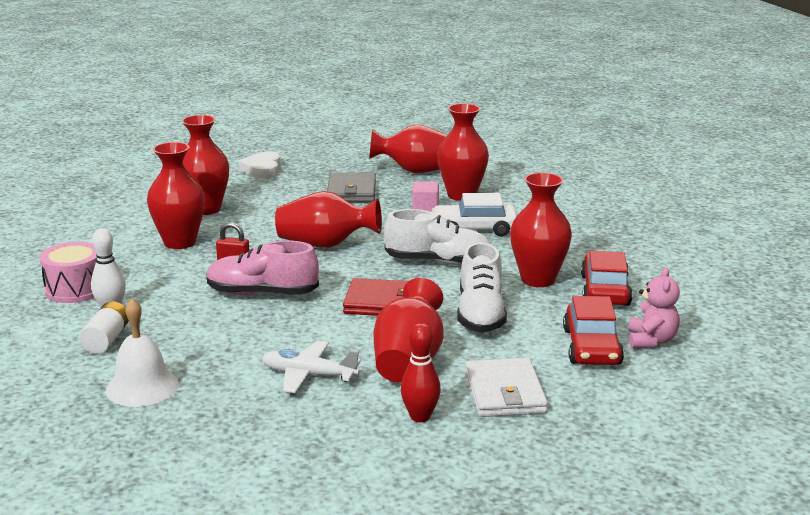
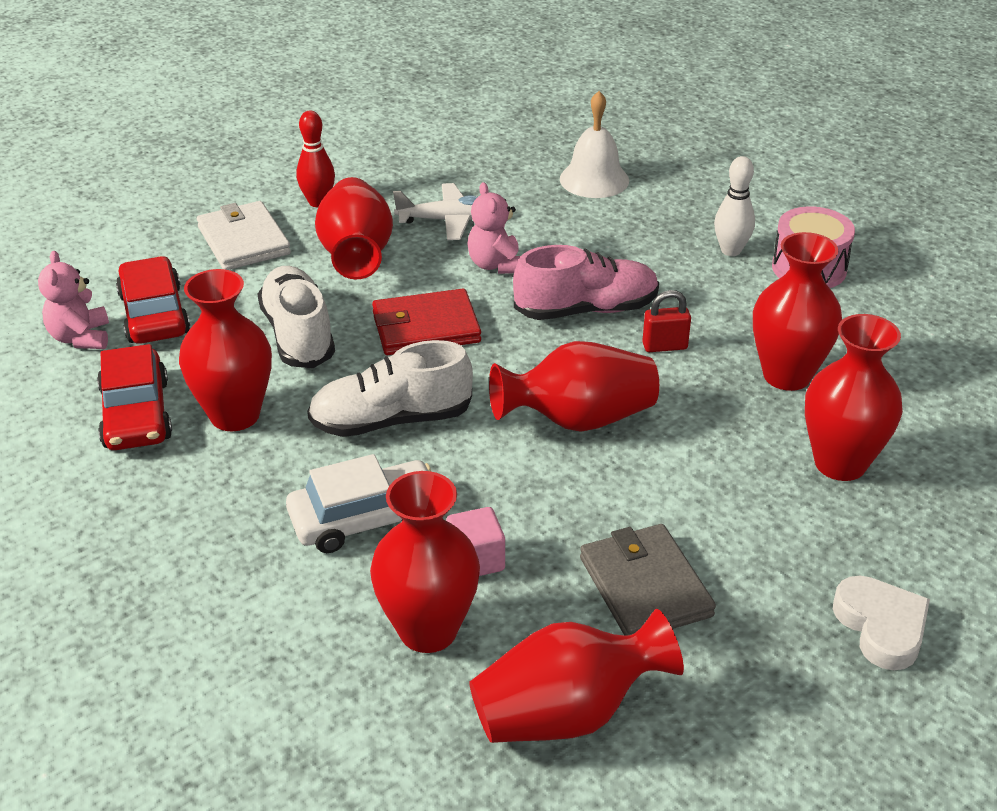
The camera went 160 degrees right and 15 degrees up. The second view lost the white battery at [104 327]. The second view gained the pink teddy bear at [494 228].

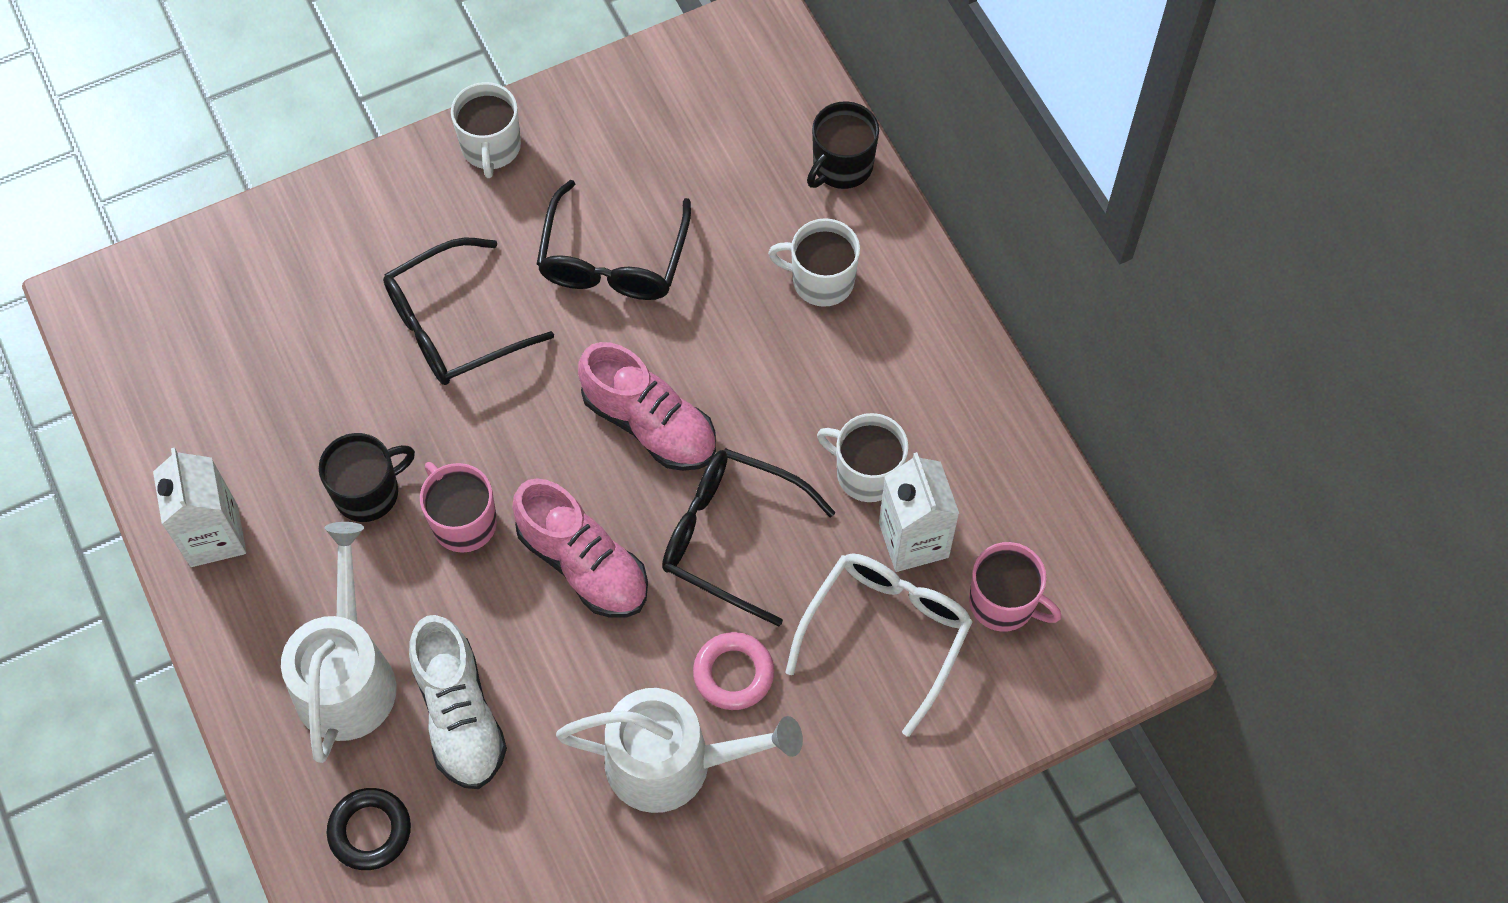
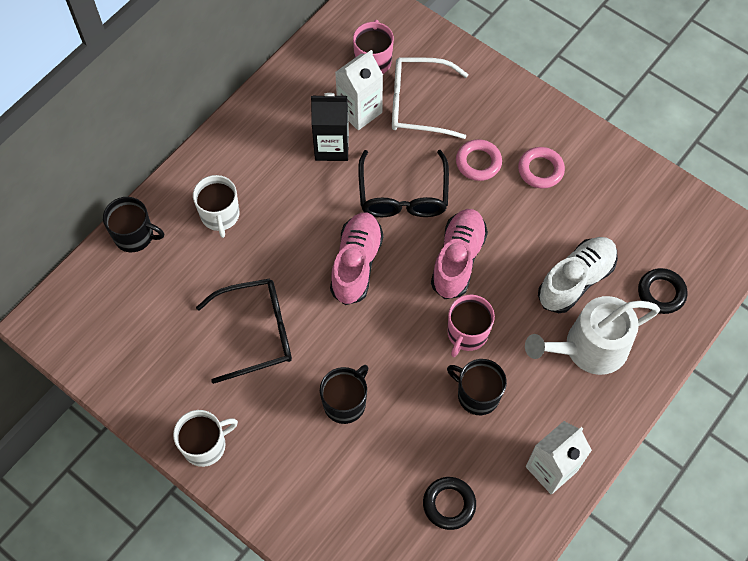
The camera went 115 degrees left and 0 degrees up. Where the black glasses stood at [468 311], the black mug came to stand at [344 394]. Where the white mug stood at [863 457], the black carton came to stand at [330 127]. Where the white watering can stood at [679 750], the pink ring came to stand at [541 168]. The second view gained the black ring at [449 503].

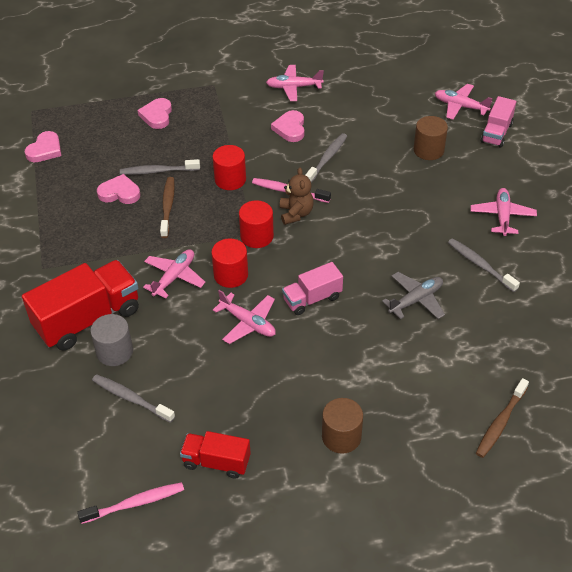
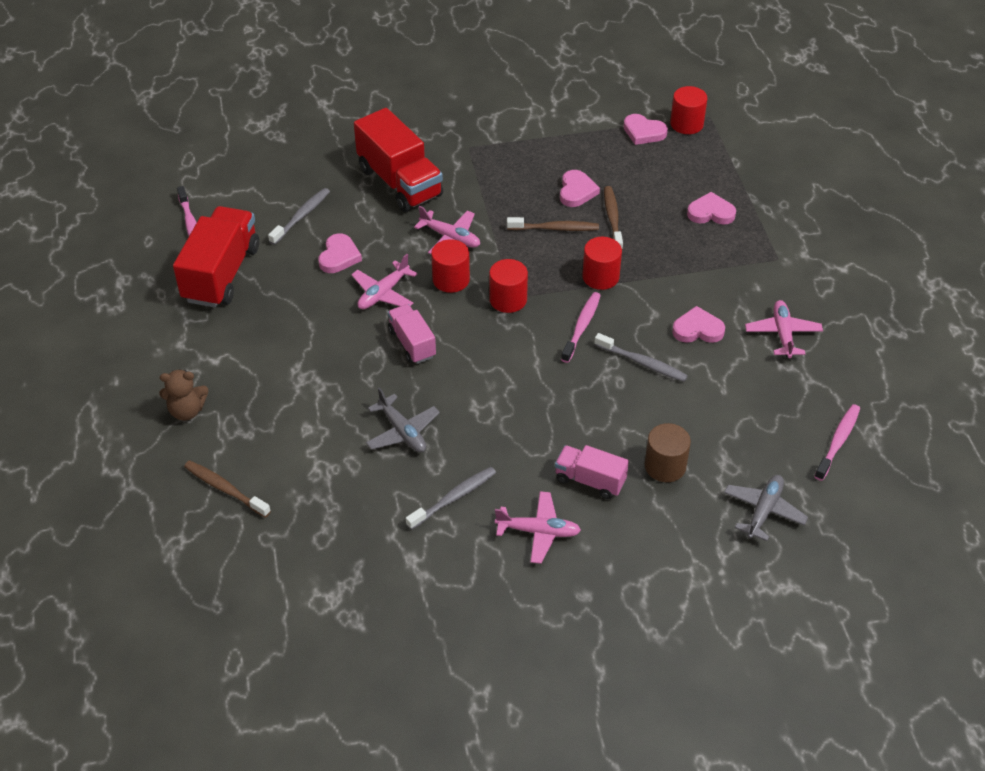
The camera went 90 degrees right and 0 degrees up. What was the pink plane at [464 102] turned into the grey plane at [766 508]. The pink truck ended up elsewhere, having gone from [498 122] to [592 472]. What was the grey toothbrush at [160 167] turned into the brown toothbrush at [613 218]. The brown teddy bear ended up elsewhere, having gone from [297 196] to [183 394]. The second view lost the grey cylinder at [111 340]. The second view lost the brown cylinder at [342 426]. The size of the red truck at [215 455] changed by a factor of 1.78. The second view gained the red cylinder at [689 110]. The second view gained the pink heart at [340 253]. The second view gained the pink toothbrush at [837 442].

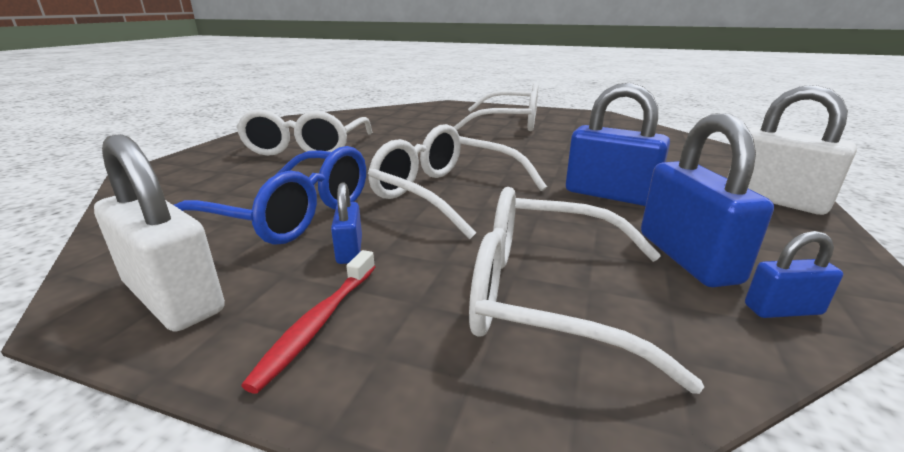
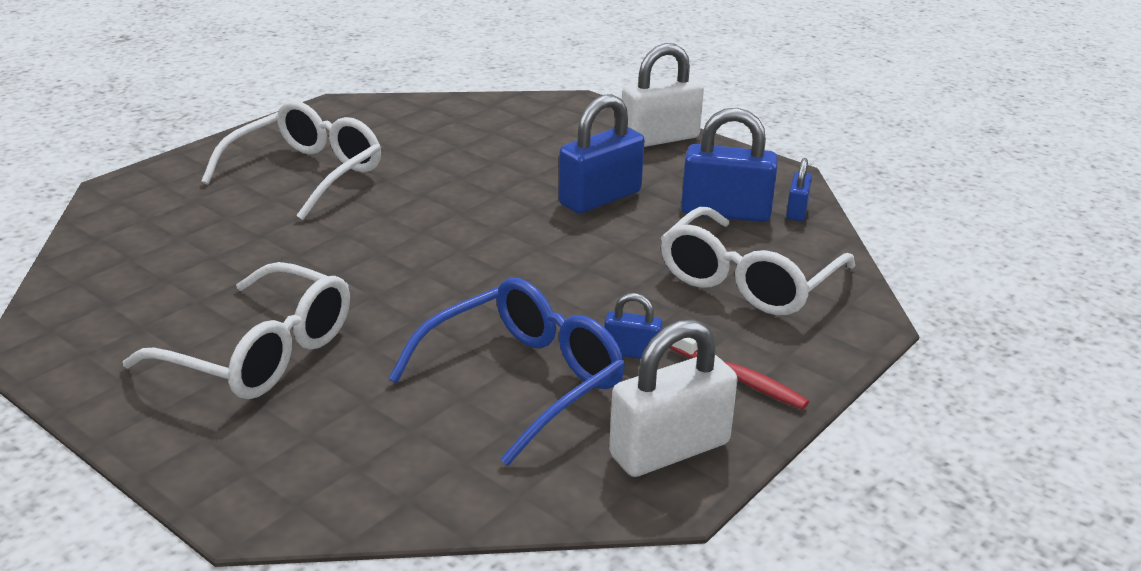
The camera went 70 degrees left and 5 degrees up. The second view lost the white glasses at [457 181].

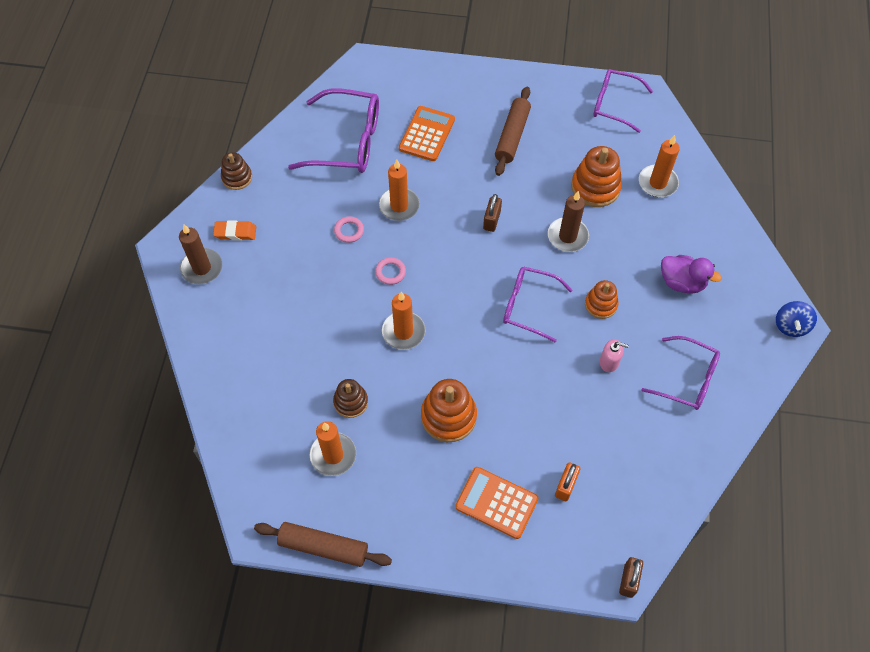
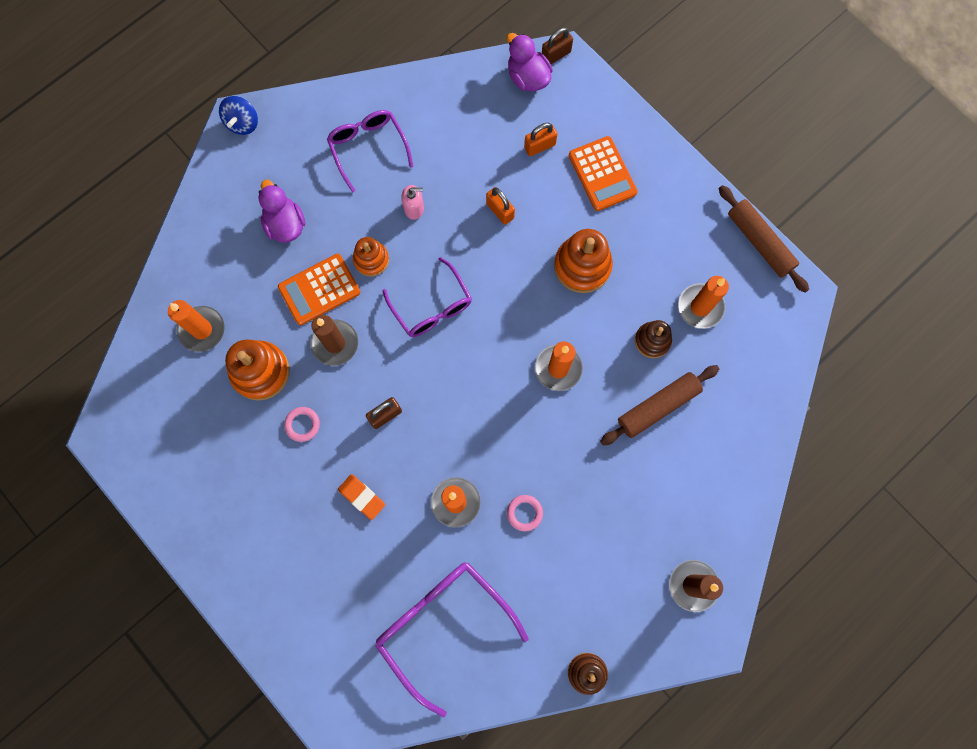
The camera went 140 degrees left and 15 degrees up. The second view lost the purple glasses at [623 101]. The brown rolling pin ended up elsewhere, having gone from [513 131] to [659 405]. The orange calculator ended up elsewhere, having gone from [427 133] to [319 289]. The orange eraser ended up elsewhere, having gone from [234 230] to [361 497]. The pink ring ended up elsewhere, having gone from [390 271] to [302 424]. The blue spinning top at [796 319] ended up facing another way, 135 degrees clockwise from before. The pink soap dispenser at [614 355] ended up facing another way, 120 degrees clockwise from before. The second view gained the purple duck at [530 62]. The second view gained the orange padlock at [500 206].

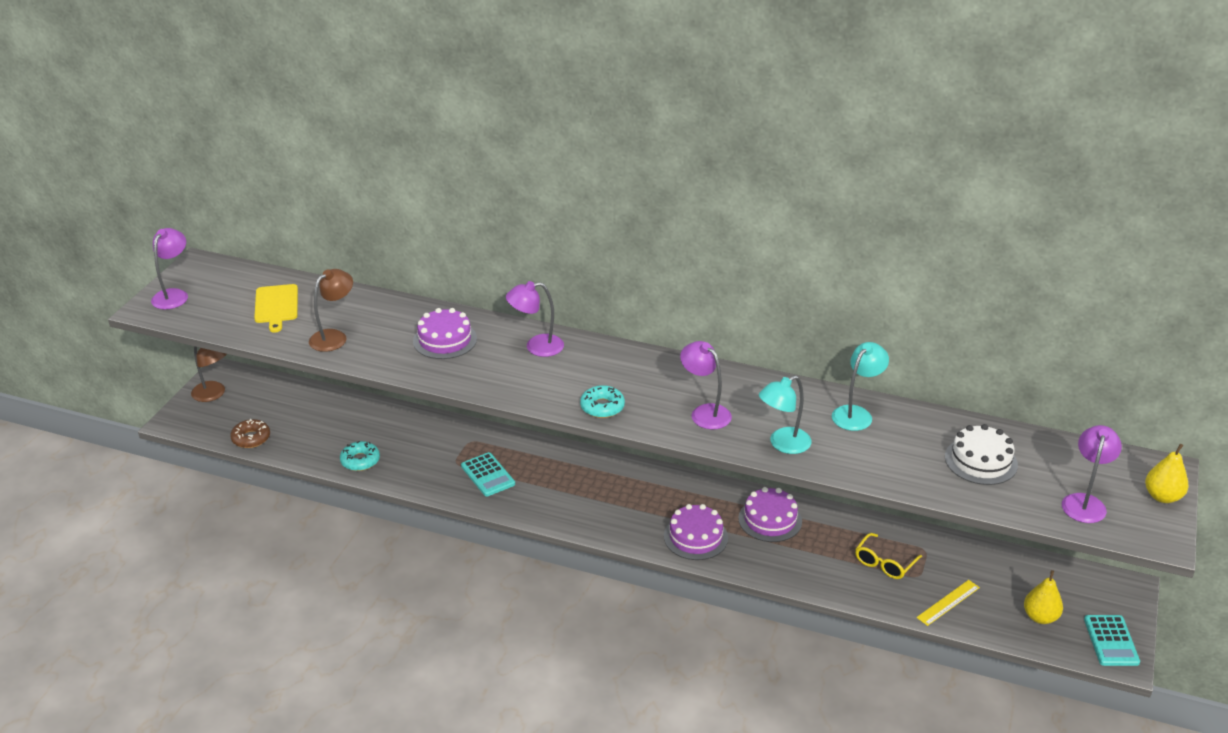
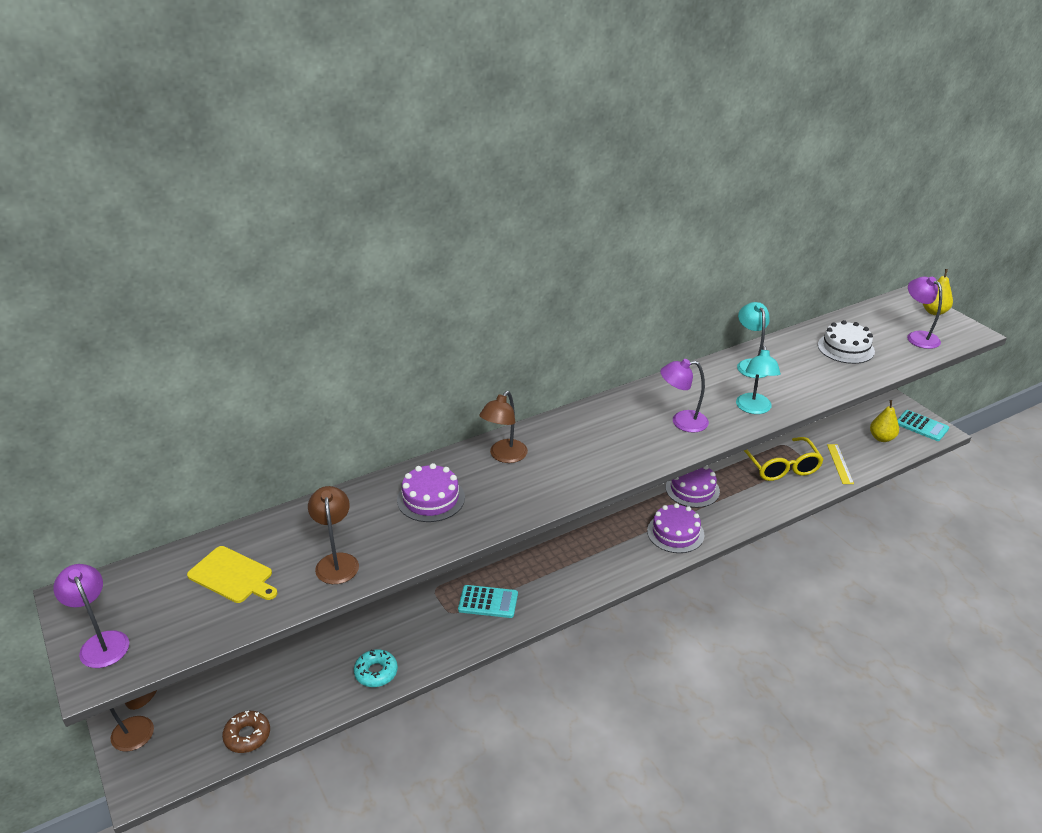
The camera went 50 degrees left and 0 degrees up. What was the purple lamp at [535 319] turned into the brown lamp at [503 427]. The second view lost the turquoise donut at [602 401]. The size of the yellow glasses at [888 556] changed by a factor of 1.56.

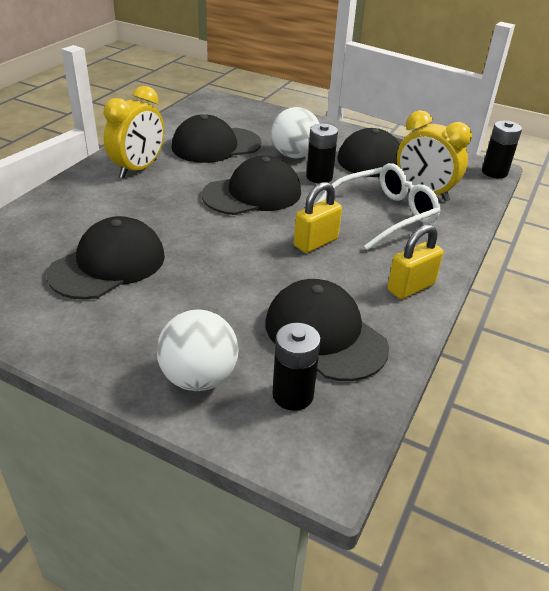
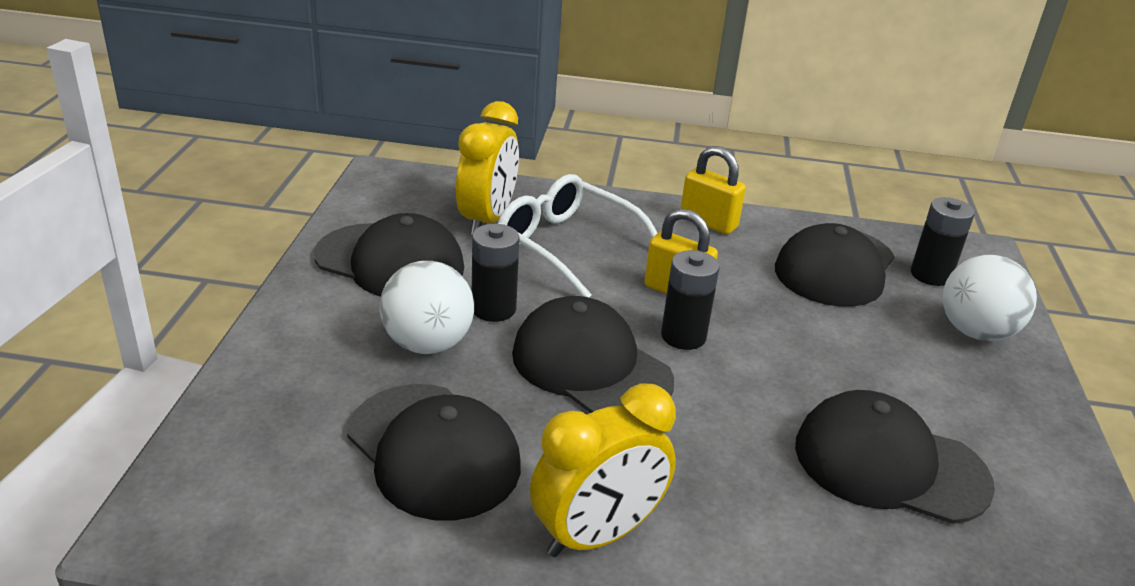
The camera went 110 degrees left and 5 degrees down. The yellow clock at [134 132] ended up facing another way, 135 degrees clockwise from before. The black battery ended up elsewhere, having gone from [502 149] to [690 300].

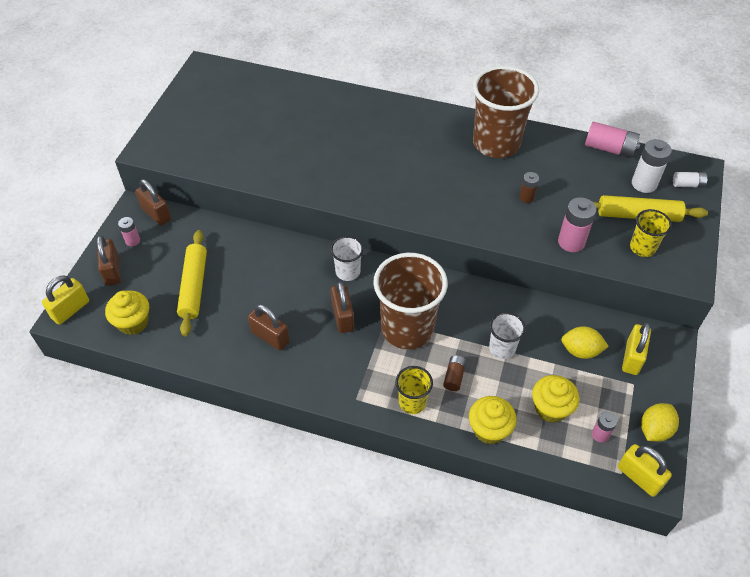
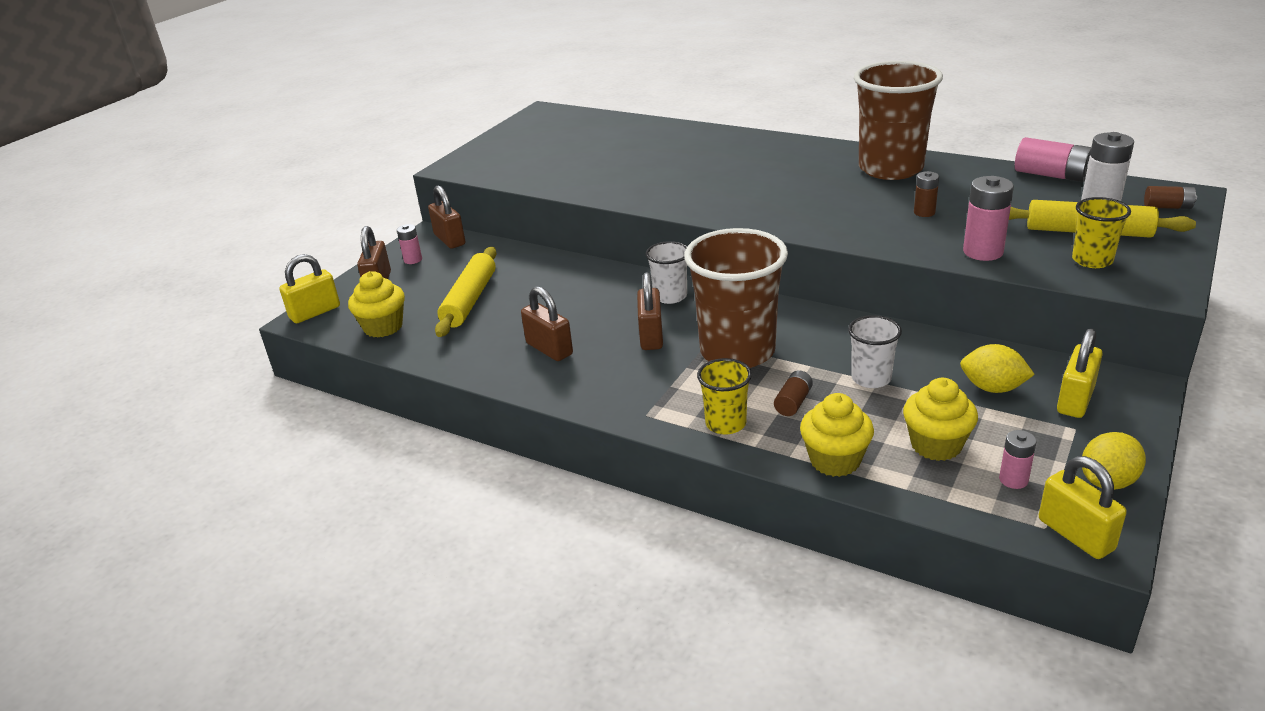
The camera went 15 degrees right and 20 degrees down. What was the white battery at [690 180] turned into the brown battery at [1170 197].

